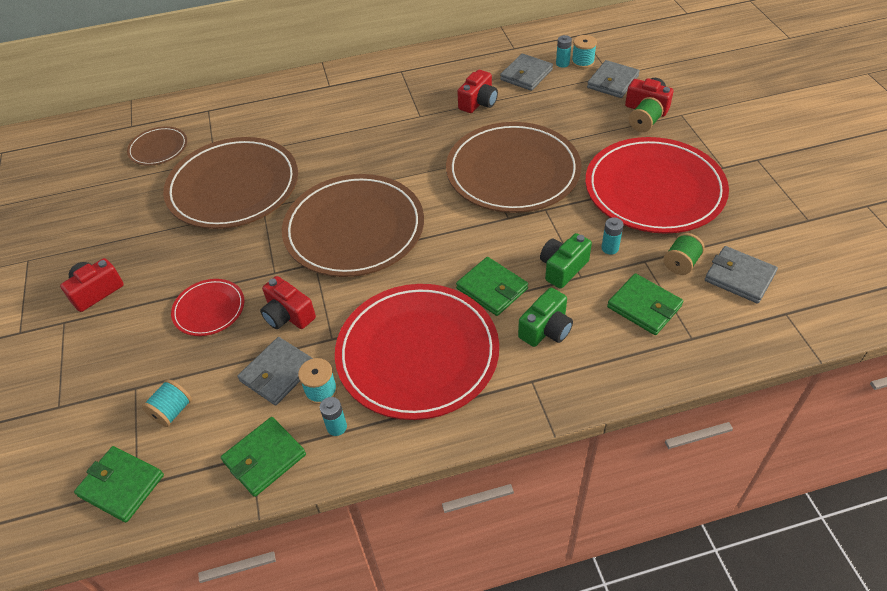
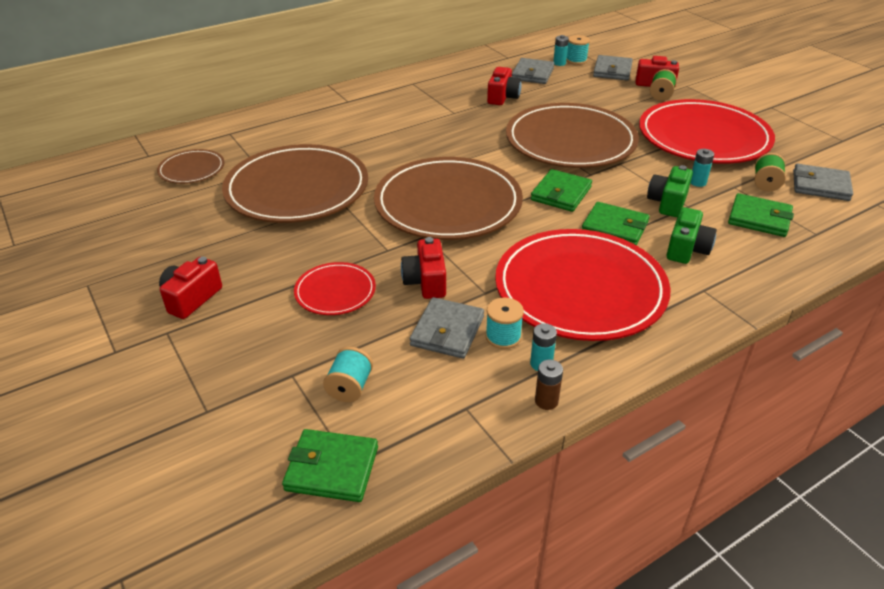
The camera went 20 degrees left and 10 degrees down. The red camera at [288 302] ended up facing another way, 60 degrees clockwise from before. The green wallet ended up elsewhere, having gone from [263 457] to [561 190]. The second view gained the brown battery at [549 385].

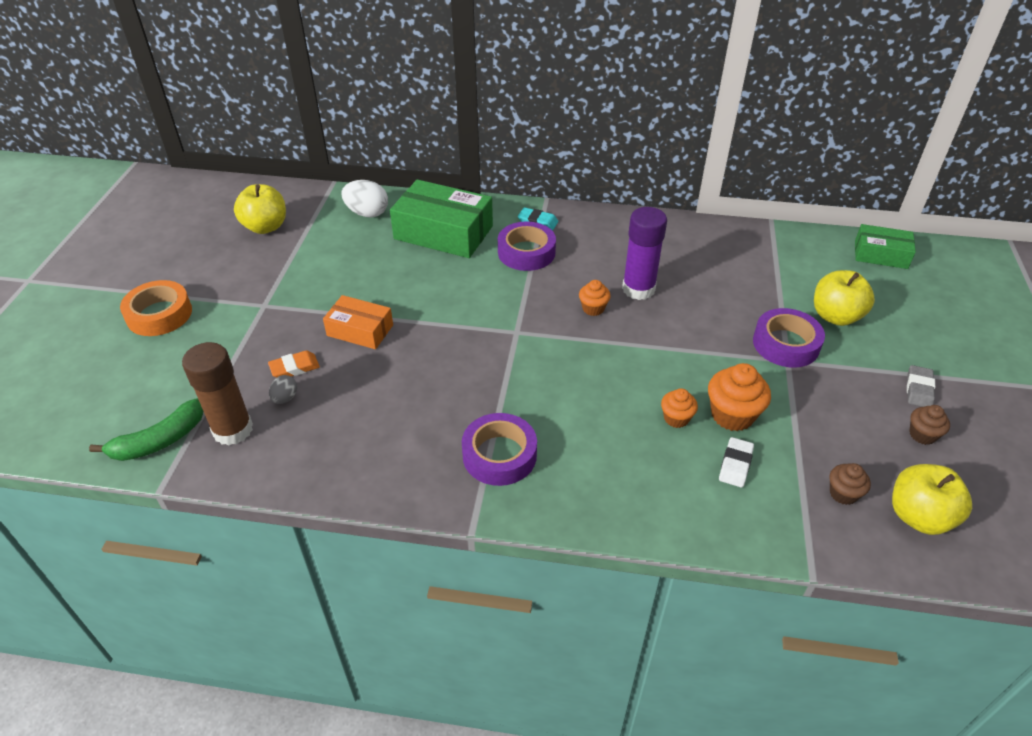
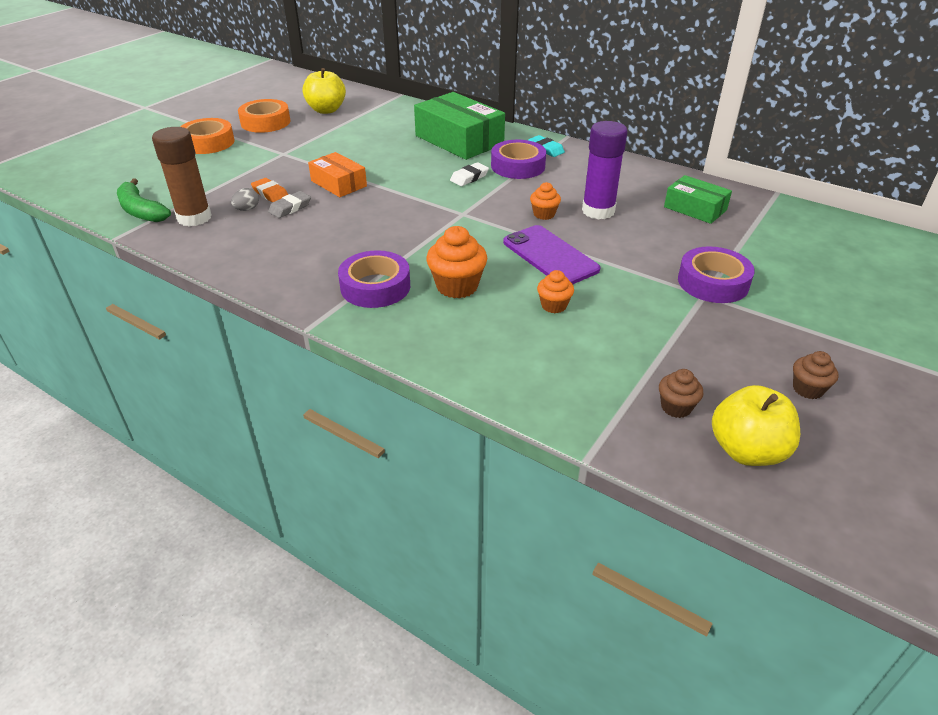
The camera went 25 degrees right and 5 degrees down. The second view lost the white egg at [364 199]. The green box ended up elsewhere, having gone from [885 246] to [698 199]. The second view lost the yellow apple at [844 298]. The orange eraser at [294 364] ended up facing another way, 45 degrees clockwise from before. The orange cupcake ended up elsewhere, having gone from [739 397] to [457 262]. The grey eraser ended up elsewhere, having gone from [921 386] to [289 204]. The green banana at [146 429] ended up facing another way, 60 degrees clockwise from before. The white eraser ended up elsewhere, having gone from [736 462] to [469 174]. The second view gained the orange tape at [264 116]. The second view gained the purple phone at [551 254].

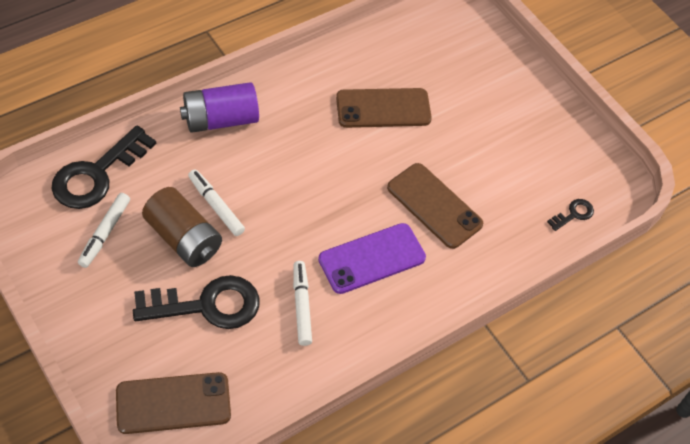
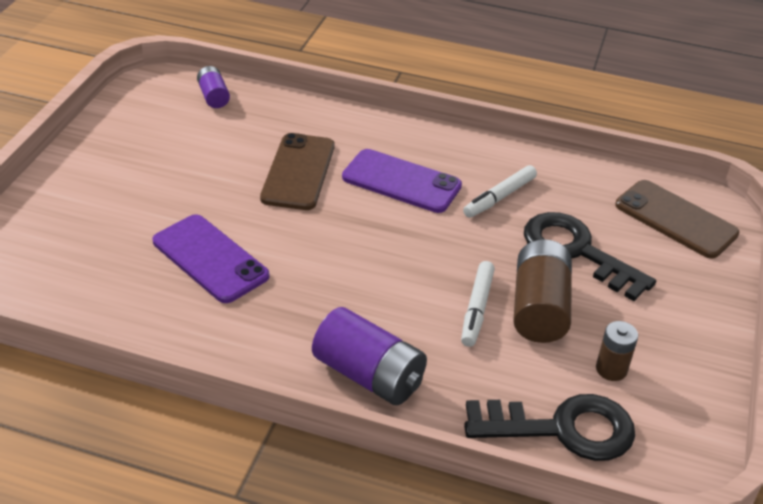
The camera went 125 degrees left and 15 degrees down. What was the brown phone at [384 108] turned into the purple phone at [211 258]. Where the white marker stood at [104 230], the brown battery came to stand at [617 351]. Where the black key stood at [570 215], the purple battery came to stand at [213 87].

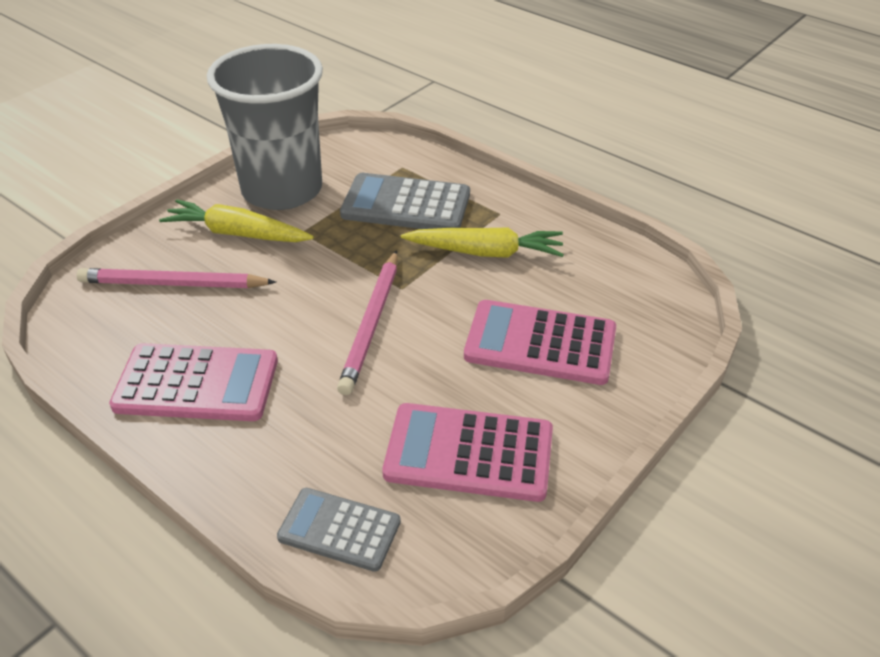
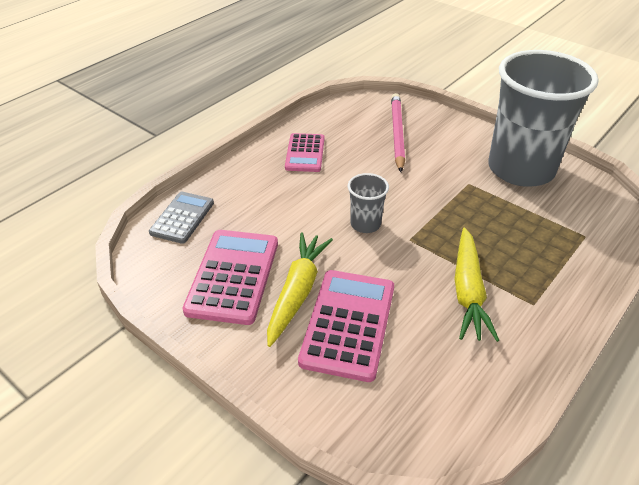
The camera went 90 degrees right and 0 degrees up. The second view lost the grey calculator at [405 201]. The yellow carrot ended up elsewhere, having gone from [236 220] to [300 290]. Where the pink pencil stood at [367 322], the grey cup came to stand at [368 203]. The size of the pink calculator at [193 382] changed by a factor of 0.63.

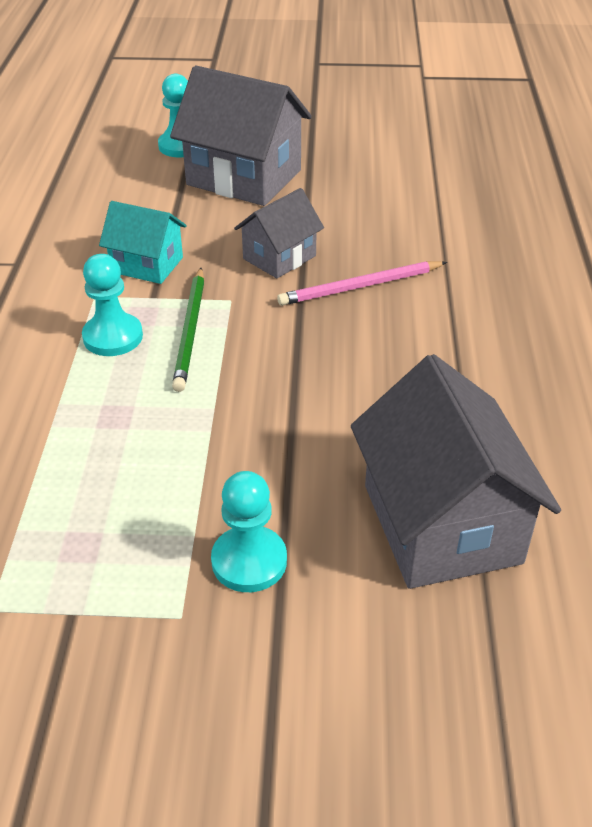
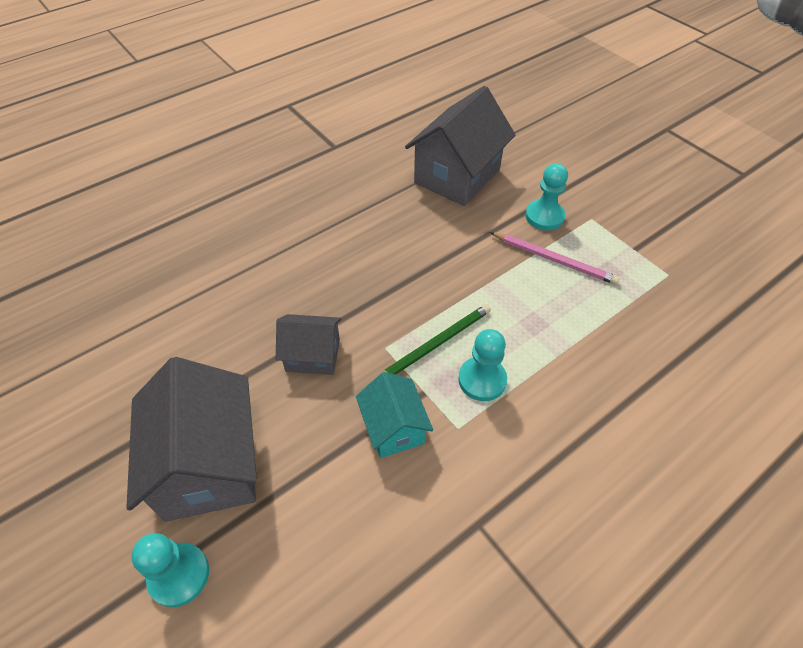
The camera went 130 degrees left and 10 degrees up. The pink pencil ended up elsewhere, having gone from [362 283] to [555 258].

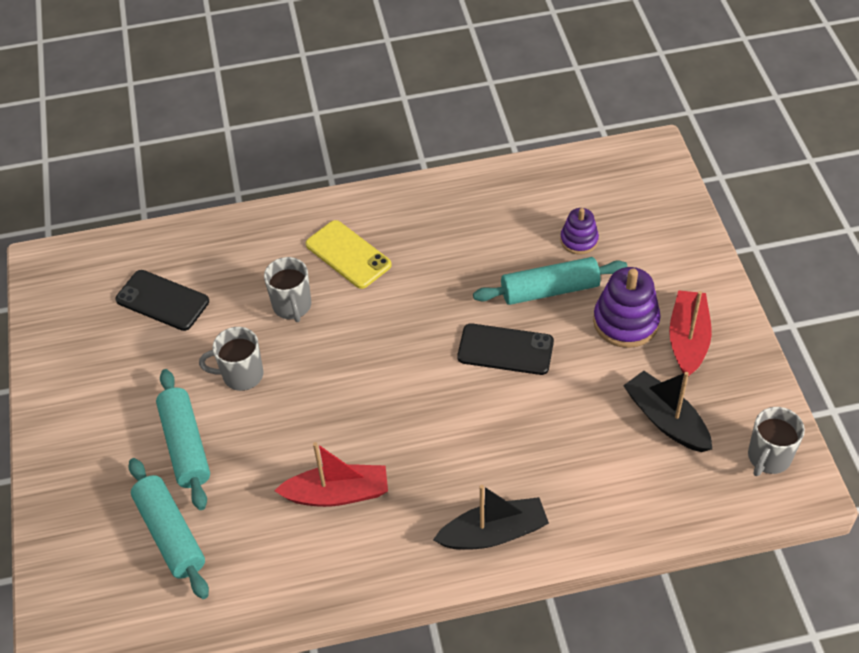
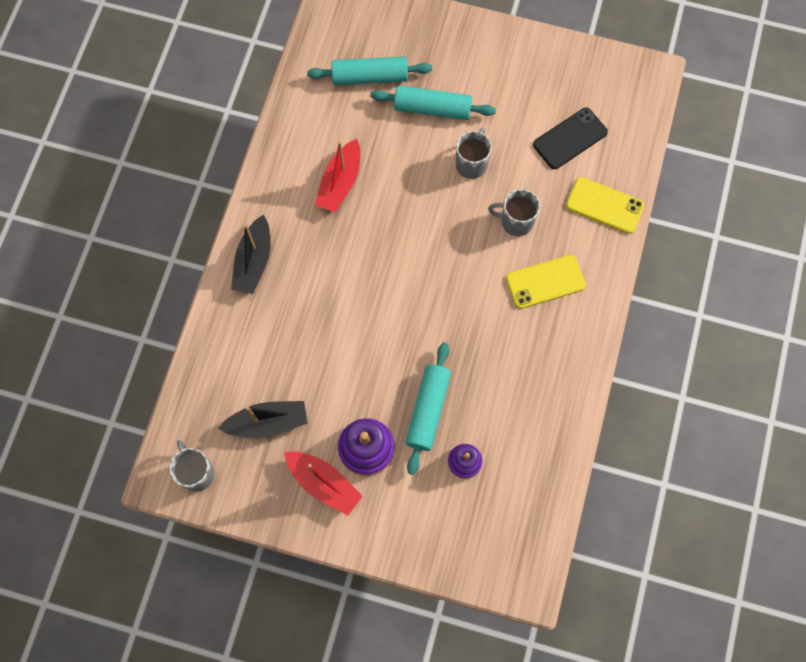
The camera went 115 degrees right and 20 degrees up. The second view lost the black phone at [505 349]. The second view gained the yellow phone at [605 205].

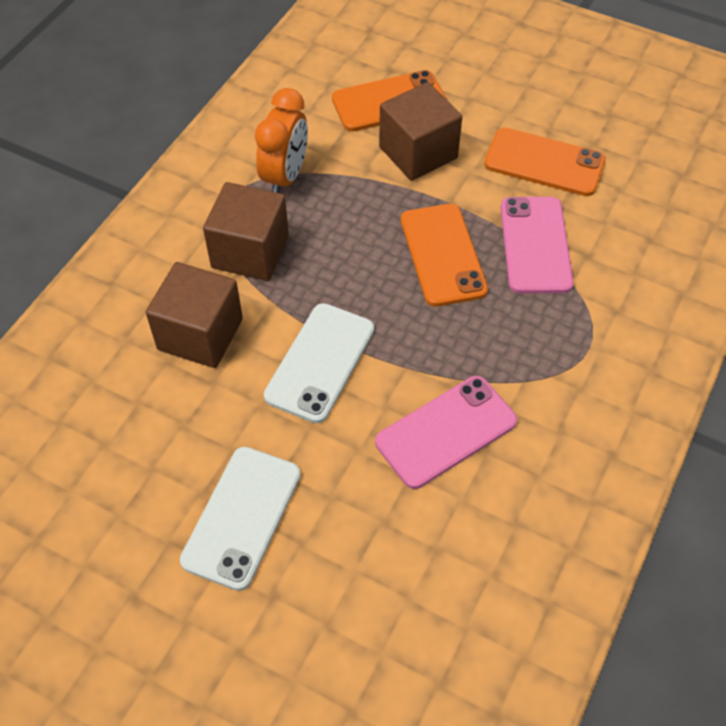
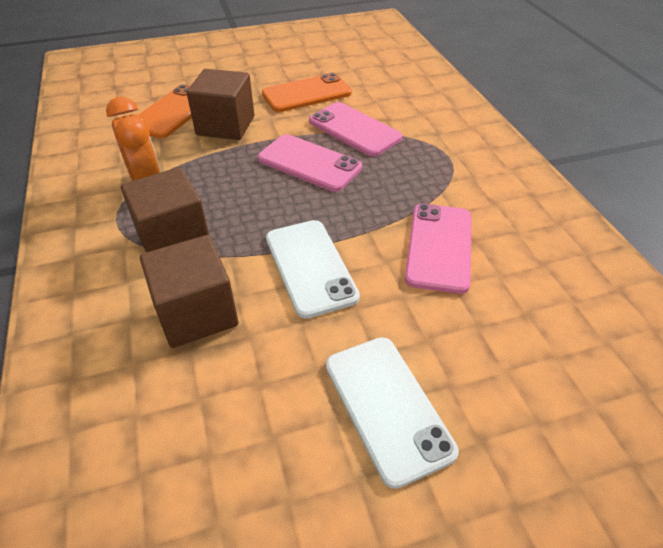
The camera went 45 degrees left and 10 degrees down. What was the orange phone at [444 255] turned into the pink phone at [310 163].

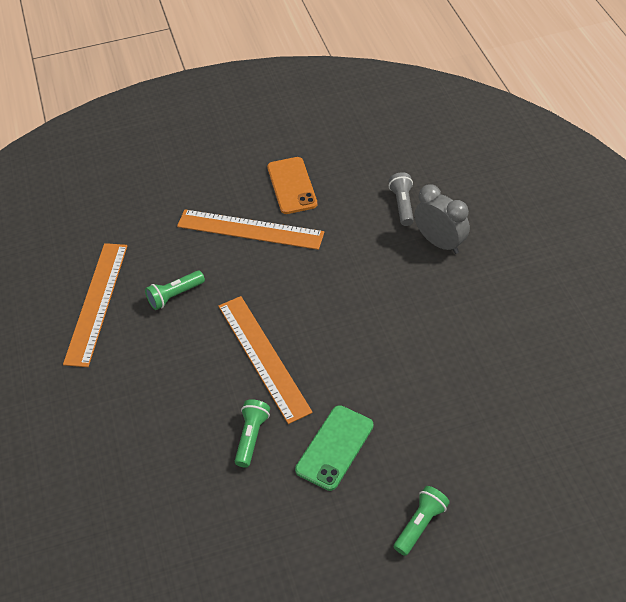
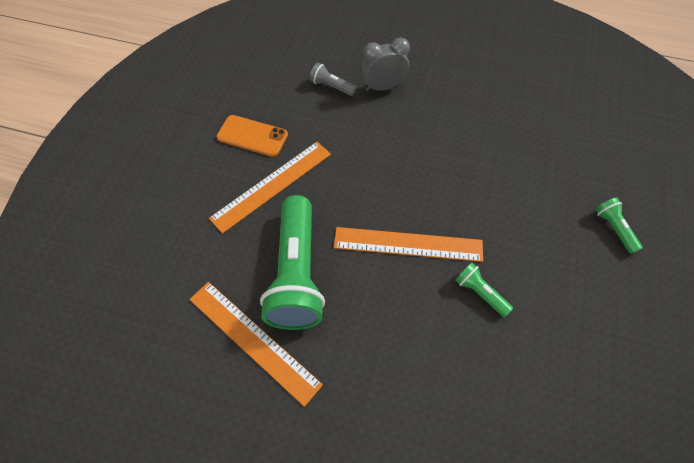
The camera went 60 degrees left and 10 degrees up. The size of the green flashlight at [175 290] changed by a factor of 2.27. The second view lost the green phone at [334 448].

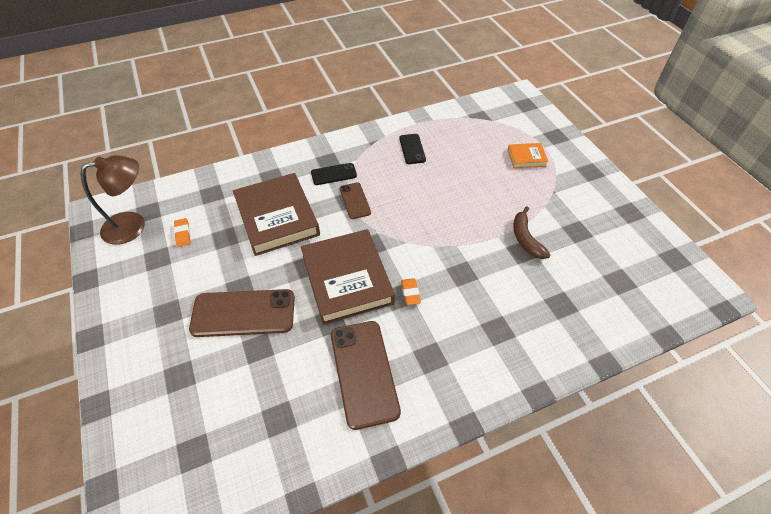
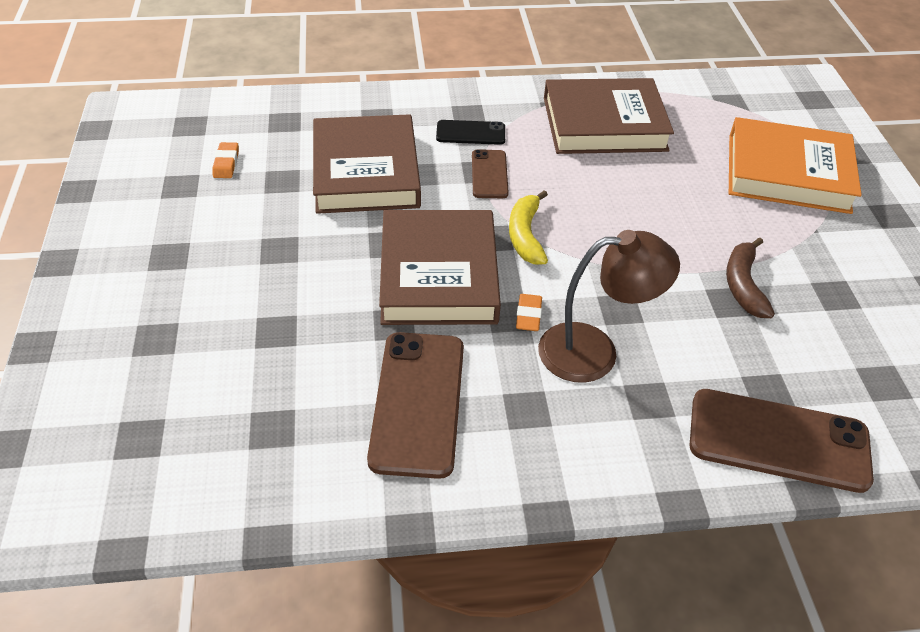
The camera went 15 degrees right and 5 degrees down. Where the black phone stood at [412 149], the brown book came to stand at [609 116]. The size of the orange book at [528 155] changed by a factor of 2.12. The brown lamp ended up elsewhere, having gone from [113 200] to [609 306]. The brown phone ended up elsewhere, having gone from [242 313] to [782 441]. The second view gained the yellow banana at [528 227].

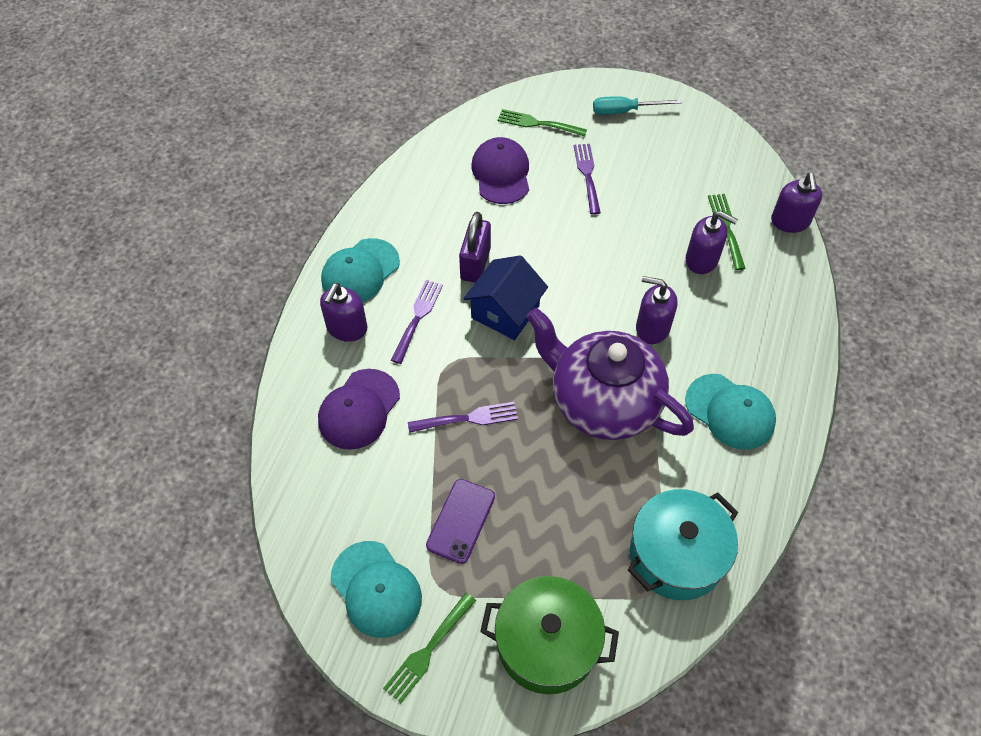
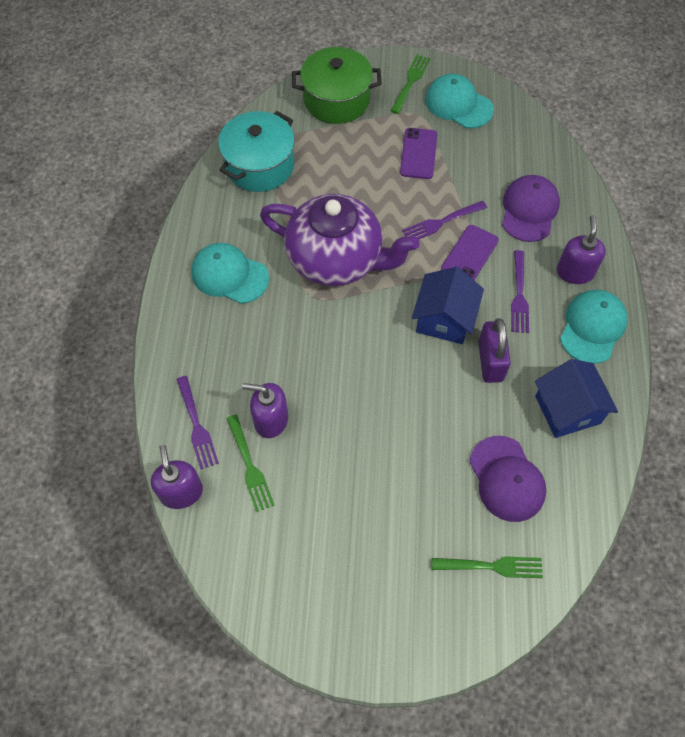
The camera went 165 degrees right and 5 degrees up. The second view lost the turquoise screwdriver at [637 105]. The purple fork ended up elsewhere, having gone from [587 179] to [197 422]. The second view lost the purple soap dispenser at [656 310]. The second view gained the purple phone at [470 252]. The second view gained the blue house at [576 398].

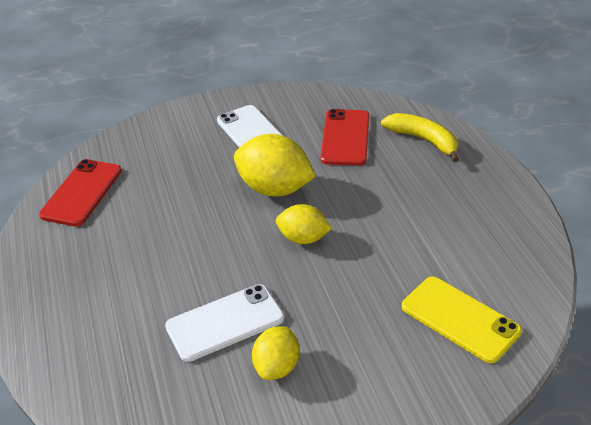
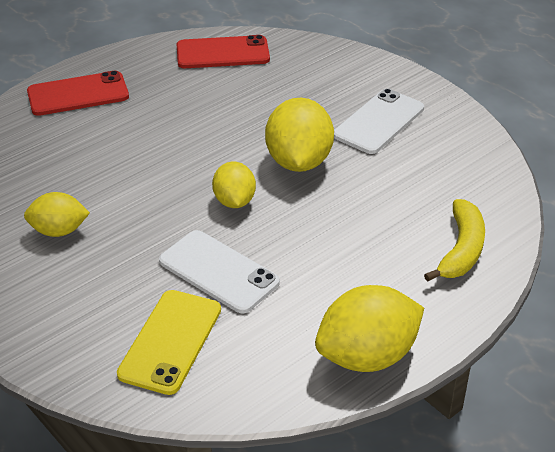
The camera went 65 degrees right and 0 degrees up. The red phone ended up elsewhere, having gone from [345 137] to [78 93]. The white phone ended up elsewhere, having gone from [225 323] to [219 272]. The second view gained the yellow lemon at [369 328].

